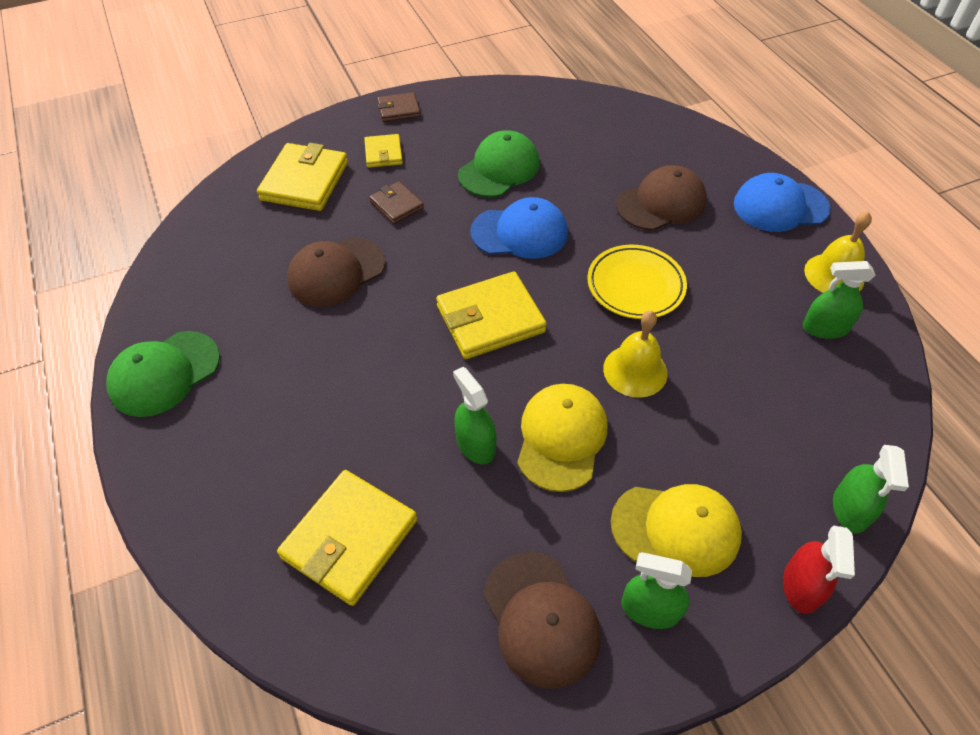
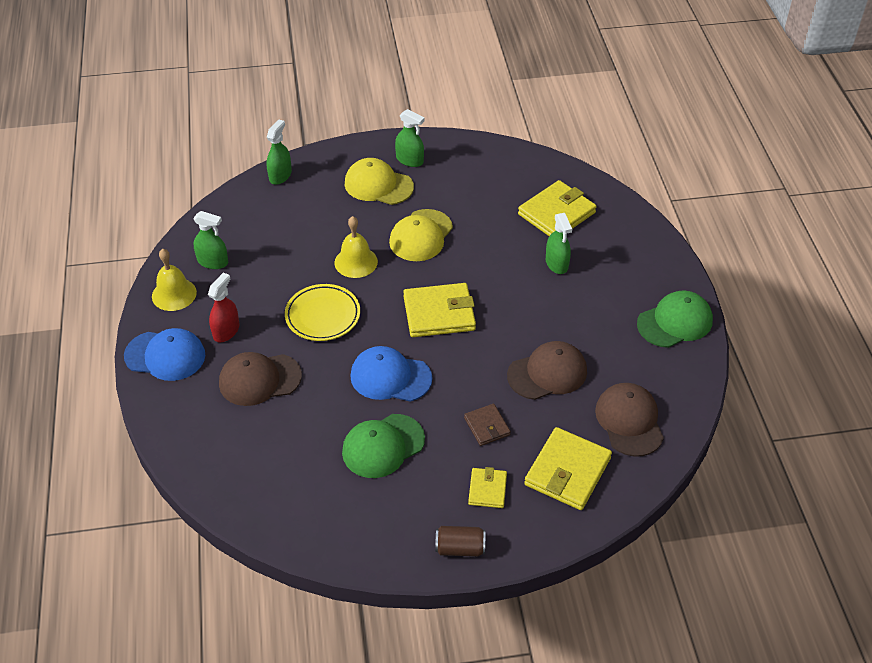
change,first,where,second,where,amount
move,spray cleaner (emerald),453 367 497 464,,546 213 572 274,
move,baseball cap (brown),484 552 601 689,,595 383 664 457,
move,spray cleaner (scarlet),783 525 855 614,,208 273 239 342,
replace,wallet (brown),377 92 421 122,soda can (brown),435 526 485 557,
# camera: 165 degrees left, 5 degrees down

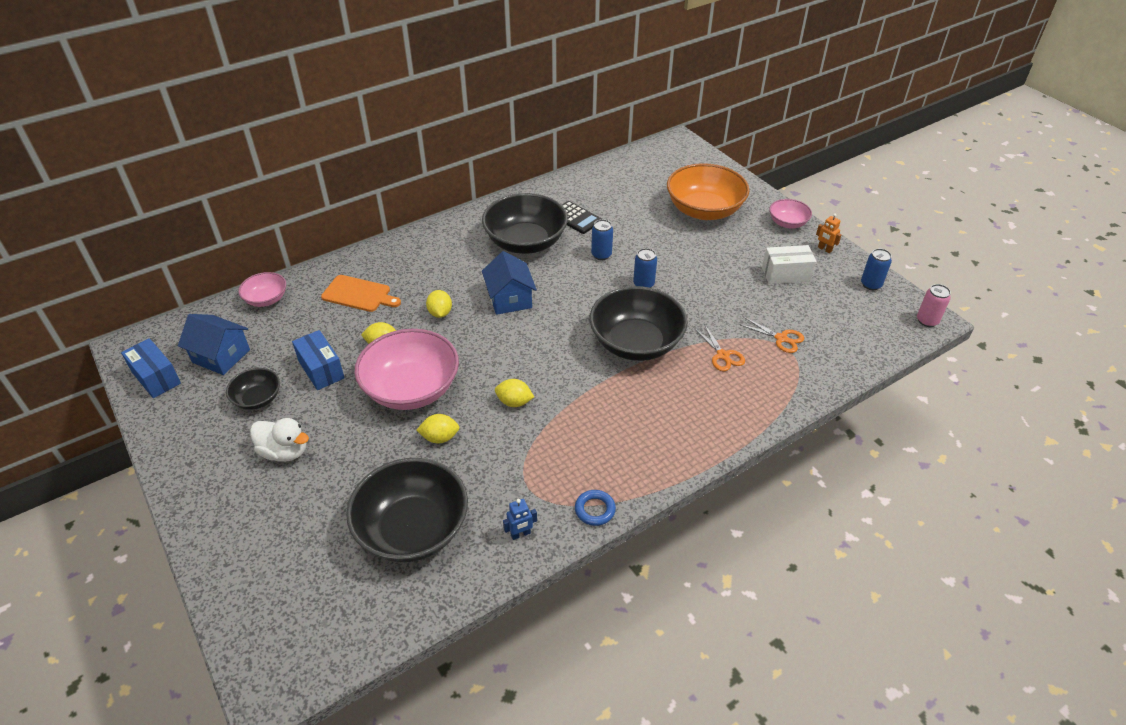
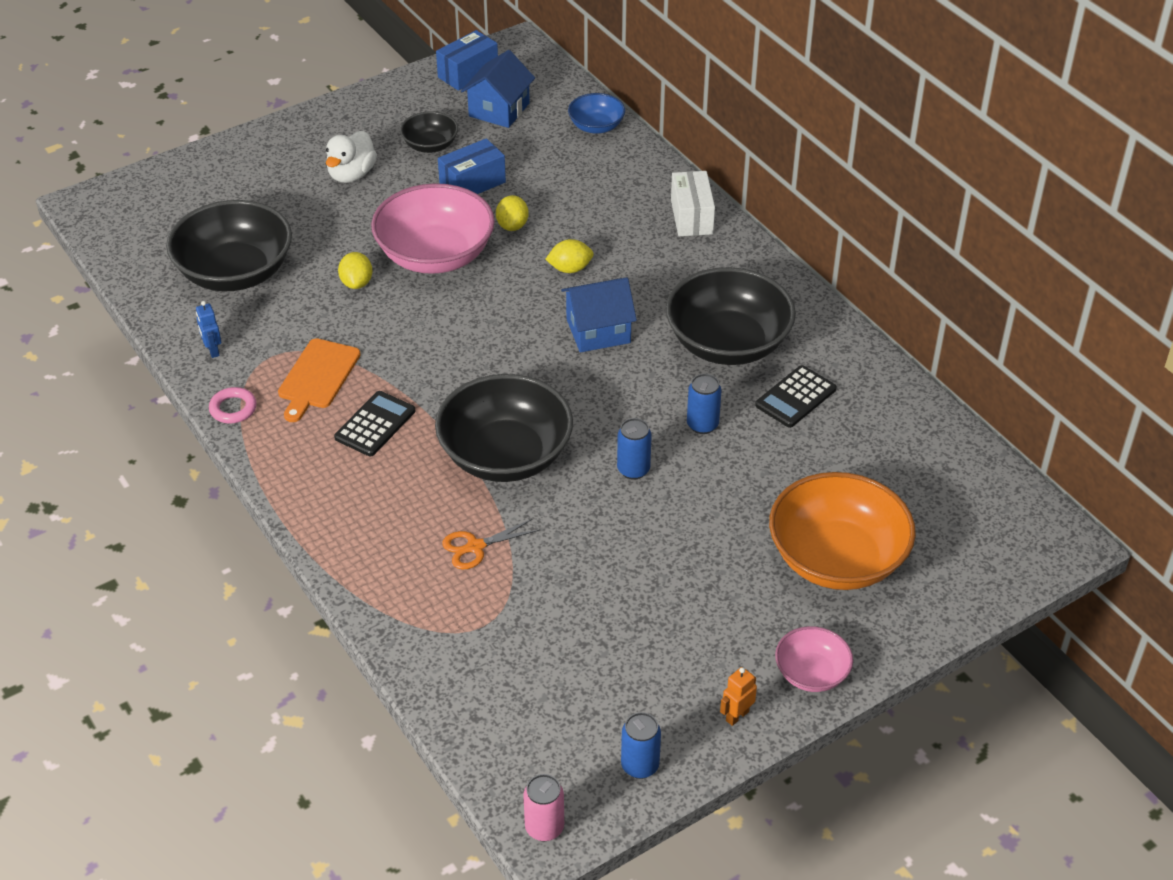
change,first,where,second,where,amount
delete,lemon (golden),495 379 534 407,,,
delete,shears (orange-coloured),739 317 804 353,,,
insert,,,pocket calculator (ebony),334 391 415 456,
move,chopping board (orange-coloured),321 275 401 312,,278 338 361 422,
move,parcel (white),762 245 817 284,,671 171 715 236,
recolor,bowl (rose-pink),238 272 286 307,bowl (cobalt),568 93 625 134,
recolor,hoop (cobalt),575 490 616 526,hoop (rose-pink),209 387 257 423,
# camera: 90 degrees right, 0 degrees up

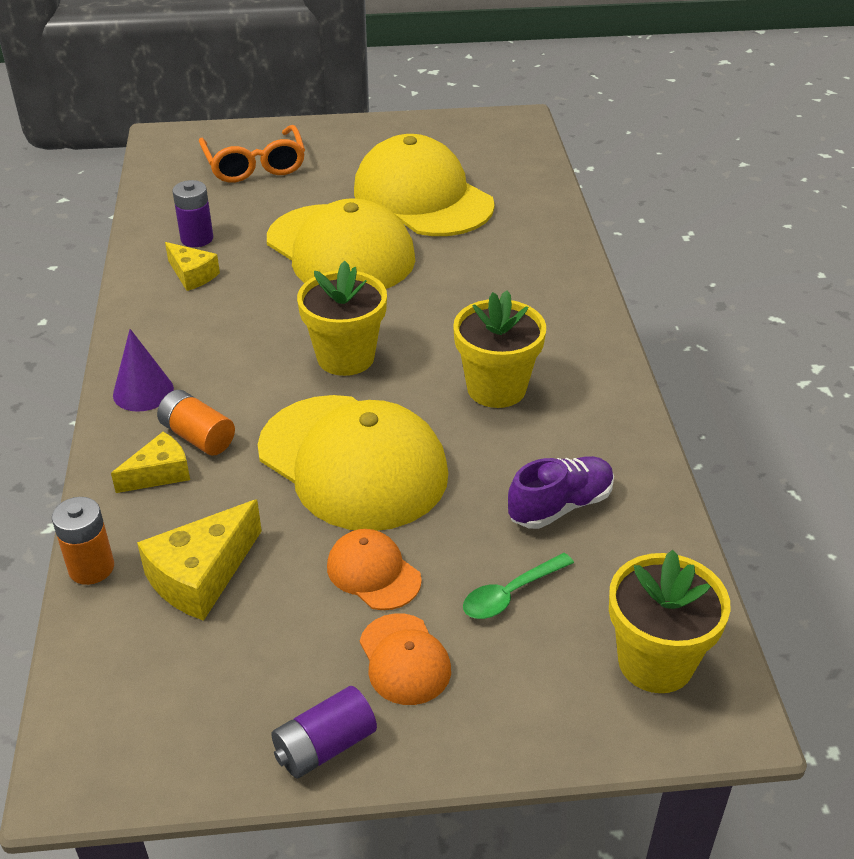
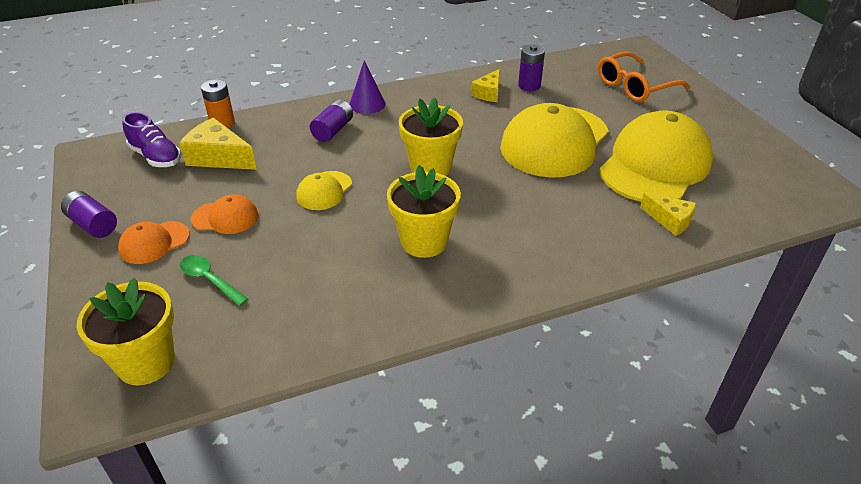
change,first,where,second,where,amount
move,cheese (golden),111 432 190 493,,640 193 696 236,
move,shoe (purple),508 456 614 529,,122 112 181 167,
recolor,AA battery (orange-coloured),157 390 235 456,AA battery (purple),310 99 353 142,
rotate,baseball cap (orange-coloured),327 529 422 610,,191 194 259 234,60 degrees clockwise
resize,baseball cap (golden),258 395 448 531,,296 171 352 210,x0.46
# camera: 75 degrees right, 0 degrees up

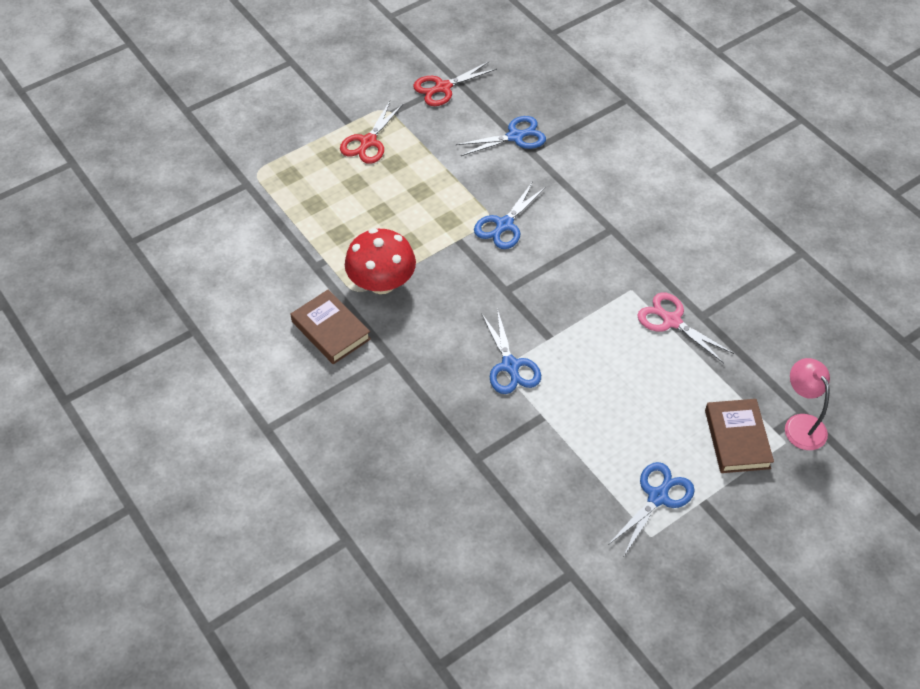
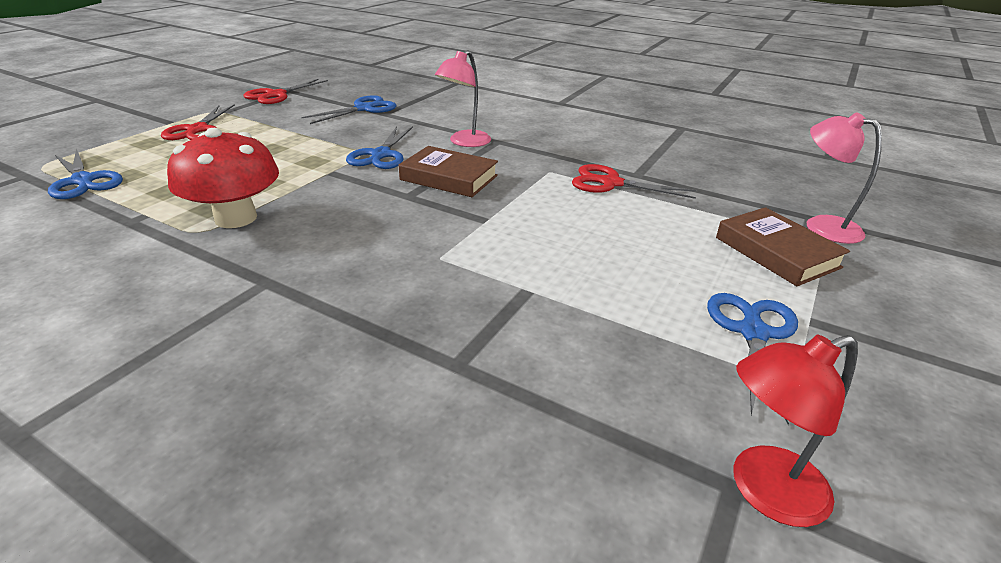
change,first,where,second,where,amount
insert,,,lamp (rose-pink),435 50 491 147,
insert,,,lamp (scarlet),733 335 858 527,
move,book (brown),291 290 371 365,,399 146 498 197,
move,shears (cobalt),481 308 541 394,,48 148 123 199,
recolor,shears (rose-pink),637 293 734 363,shears (scarlet),572 164 697 199,
# camera: 25 degrees left, 20 degrees down

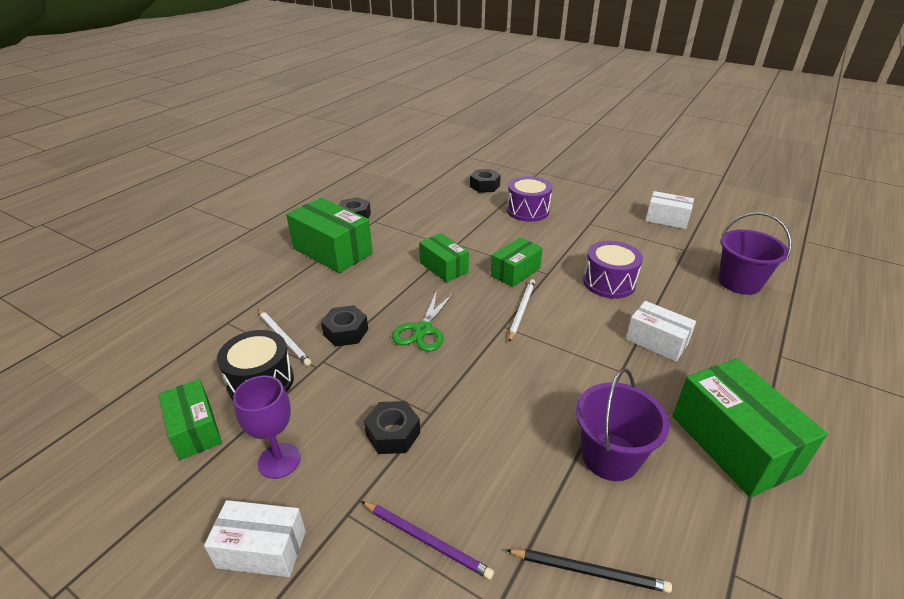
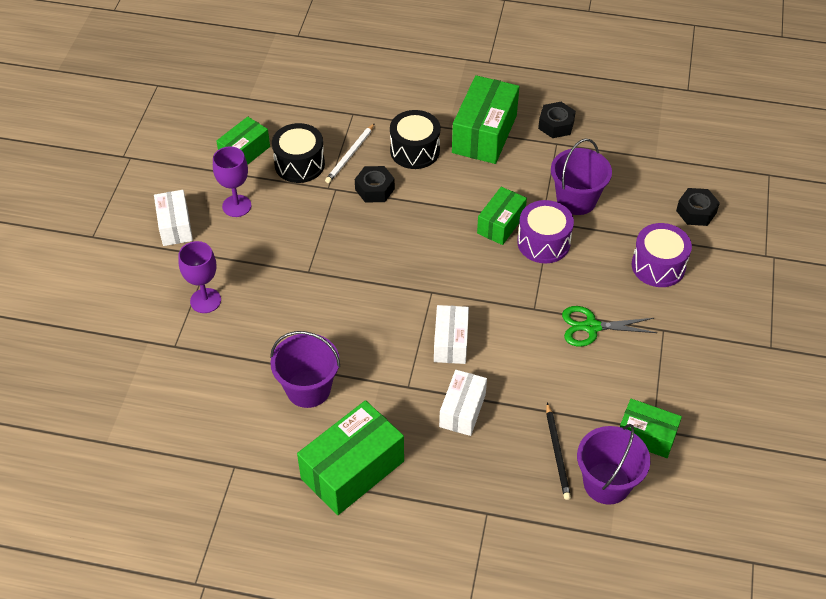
change,first,where,second,where,amount
delete,hex nut (ebony),364 401 420 454,,,
delete,lead pencil (white),508 279 535 342,,,
insert,,,snare drum (ebony),390 110 440 169,
insert,,,sand bucket (purple),551 138 612 215,
move,shears (emerald),392 290 454 352,,562 306 657 347,
move,parcel (emerald),491 237 543 287,,620 399 682 458,
move,lead pencil (ebony),506 549 672 593,,546 403 571 500,
move,snare drum (purple),583 241 643 299,,517 200 574 263,
move,parcel (white),645 191 694 229,,434 305 469 364,
replace,lead pencil (purple),361 501 494 580,chalice (purple),179 241 221 313,
# camera: 70 degrees right, 15 degrees up

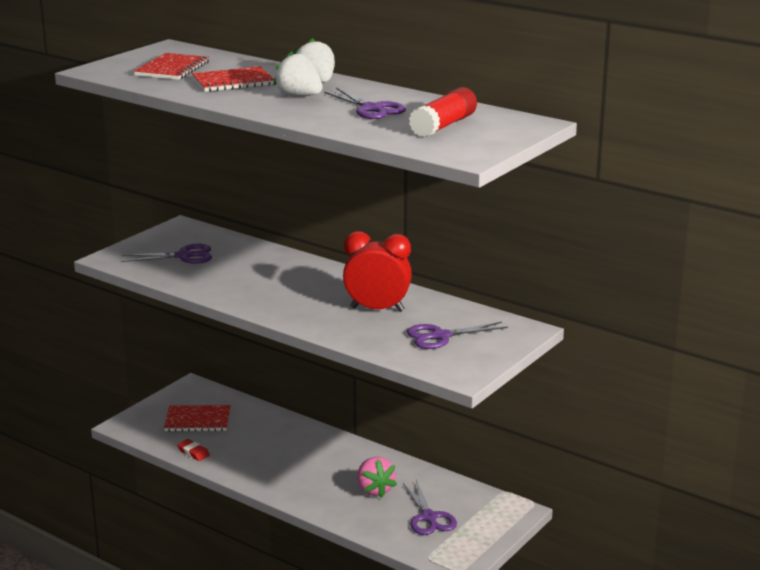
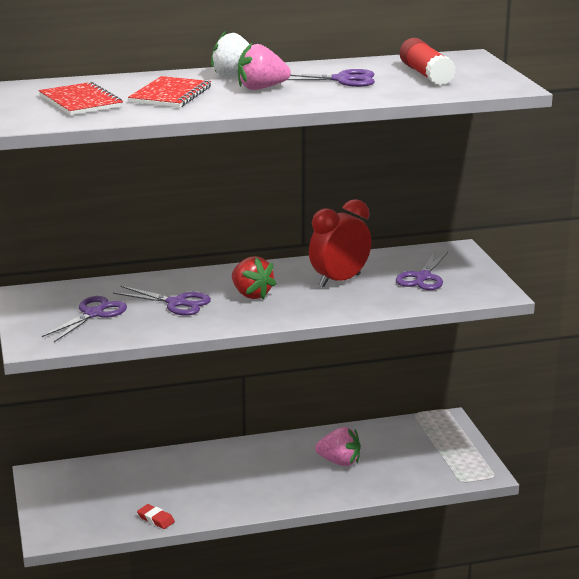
change,first,where,second,where,amount
delete,notebook (scarlet),164 405 230 432,,,
insert,,,toy strawberry (scarlet),232 256 276 299,
move,shears (purple),403 480 457 535,,113 286 211 315,
recolor,toy strawberry (white),273 51 322 97,toy strawberry (rose-pink),238 43 291 90,
rotate,eraser (scarlet),177 439 210 461,,137 504 175 529,45 degrees clockwise
# camera: 50 degrees left, 0 degrees up

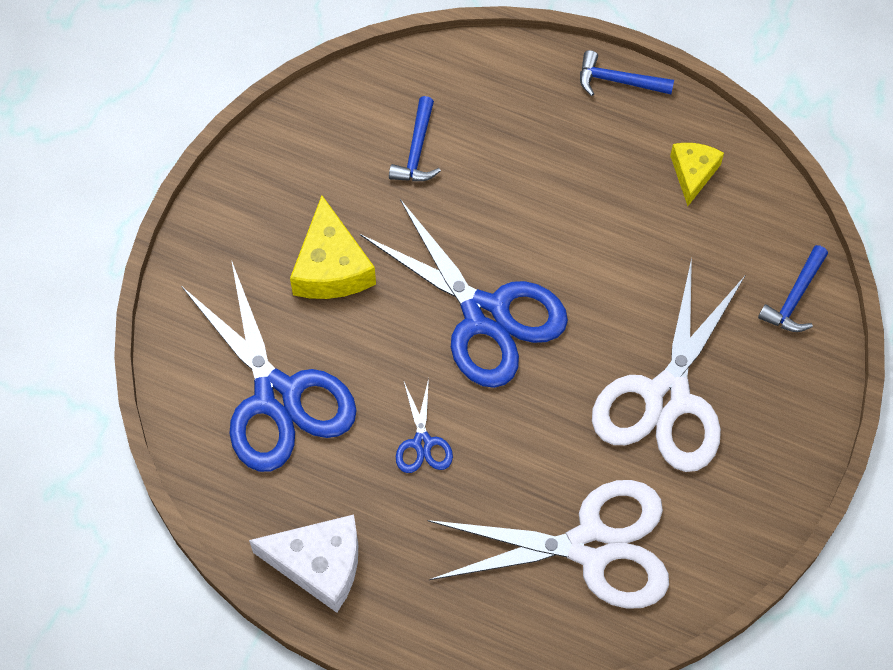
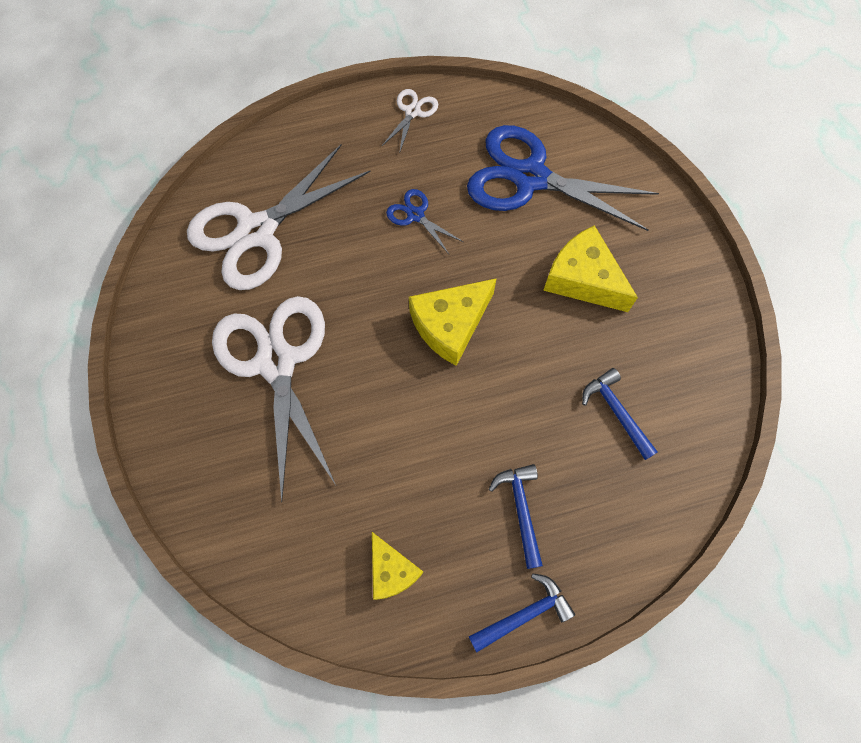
change,first,where,second,where,amount
move,carpenter's hammer (cobalt),758 245 828 332,,489 464 543 569,
replace,cheese (white),249 515 358 613,shears (white),381 89 438 154,
replace,shears (cobalt),360 199 568 388,cheese (golden),409 278 497 366,
# camera: 140 degrees right, 5 degrees up

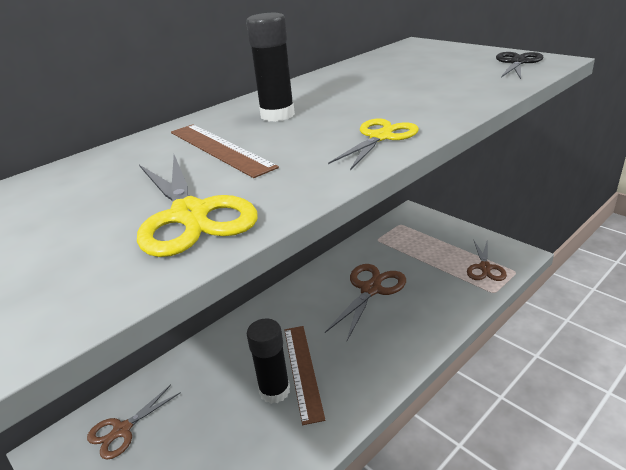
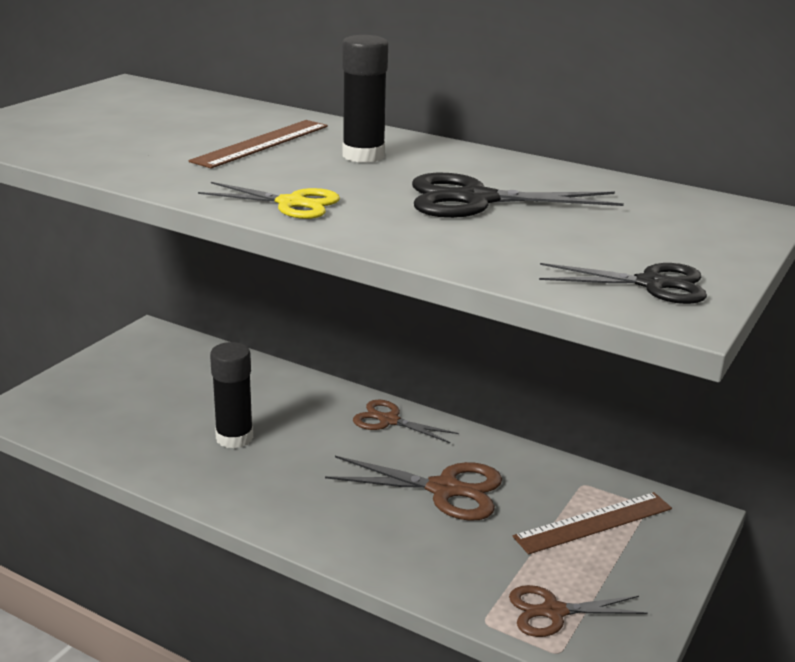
change,first,where,second,where,amount
delete,shears (golden),137 155 258 257,,,
insert,,,shears (ebony),412 173 624 218,
move,shears (brown),87 385 181 460,,353 400 459 443,
move,measuring stick (brown),284 326 325 425,,513 492 672 554,
# camera: 70 degrees right, 5 degrees down

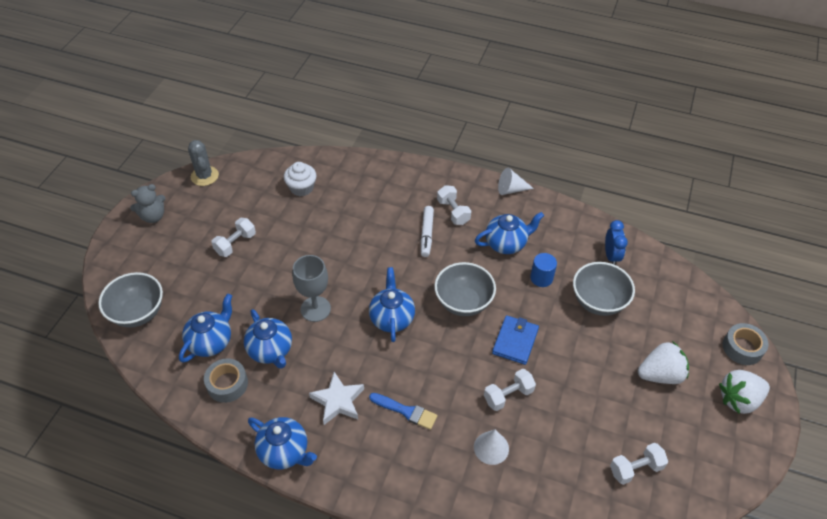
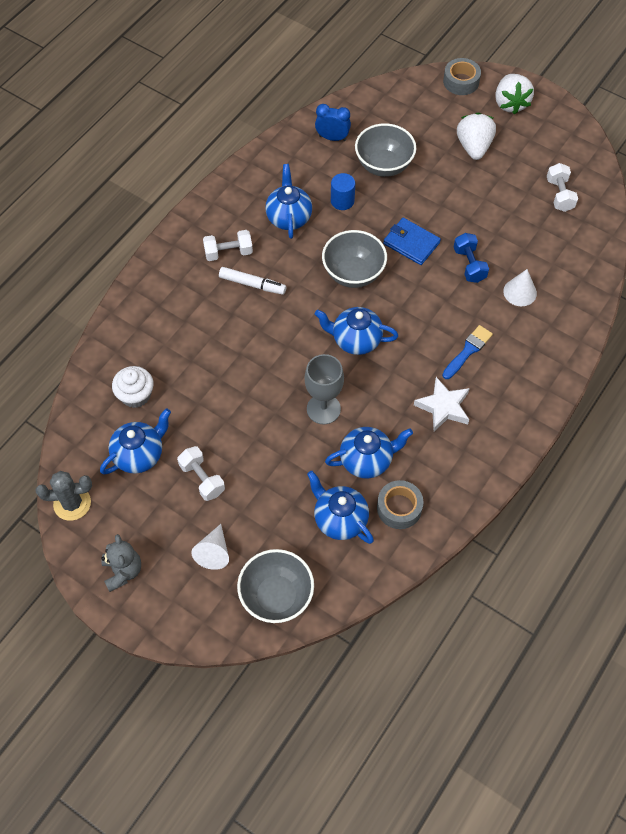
change,first,where,second,where,amount
move,tea pot (cobalt),248 417 317 469,,100 408 171 475,
move,cone (white),498 168 534 195,,191 524 229 570,
recolor,dumbbell (white),484 369 536 411,dumbbell (cobalt),454 233 489 283,
# camera: 75 degrees left, 10 degrees up

